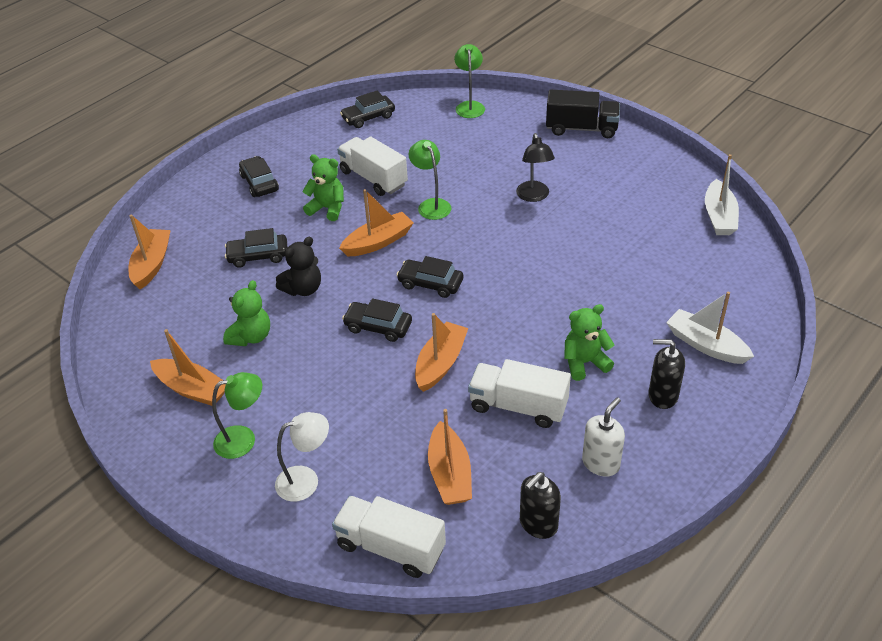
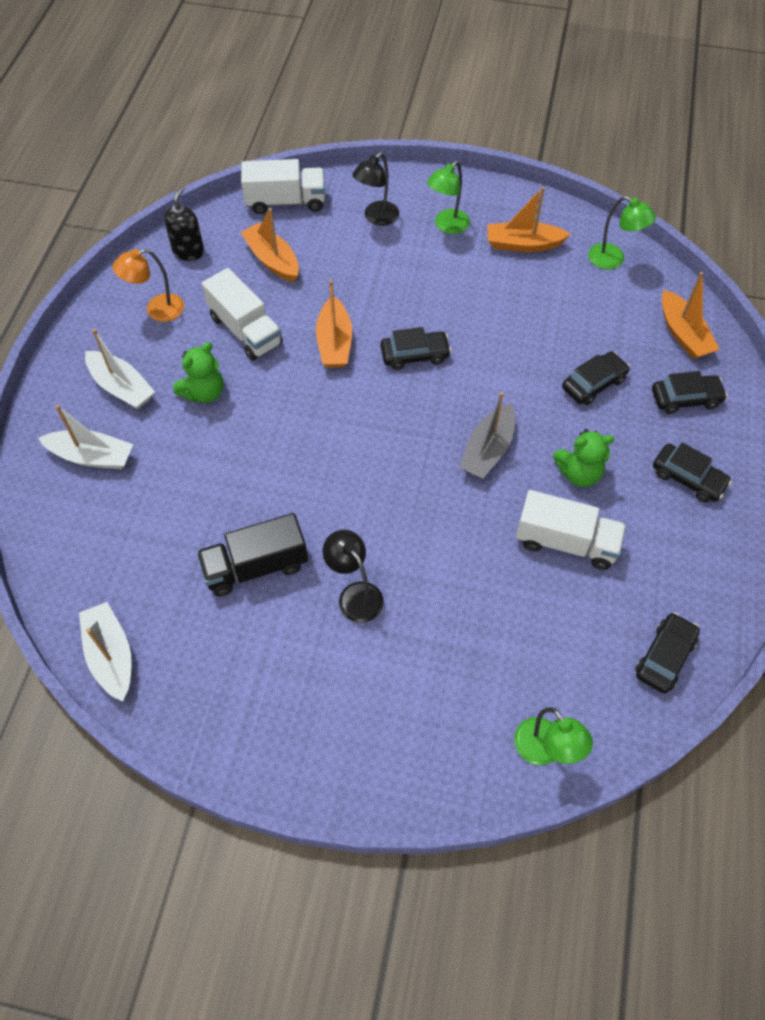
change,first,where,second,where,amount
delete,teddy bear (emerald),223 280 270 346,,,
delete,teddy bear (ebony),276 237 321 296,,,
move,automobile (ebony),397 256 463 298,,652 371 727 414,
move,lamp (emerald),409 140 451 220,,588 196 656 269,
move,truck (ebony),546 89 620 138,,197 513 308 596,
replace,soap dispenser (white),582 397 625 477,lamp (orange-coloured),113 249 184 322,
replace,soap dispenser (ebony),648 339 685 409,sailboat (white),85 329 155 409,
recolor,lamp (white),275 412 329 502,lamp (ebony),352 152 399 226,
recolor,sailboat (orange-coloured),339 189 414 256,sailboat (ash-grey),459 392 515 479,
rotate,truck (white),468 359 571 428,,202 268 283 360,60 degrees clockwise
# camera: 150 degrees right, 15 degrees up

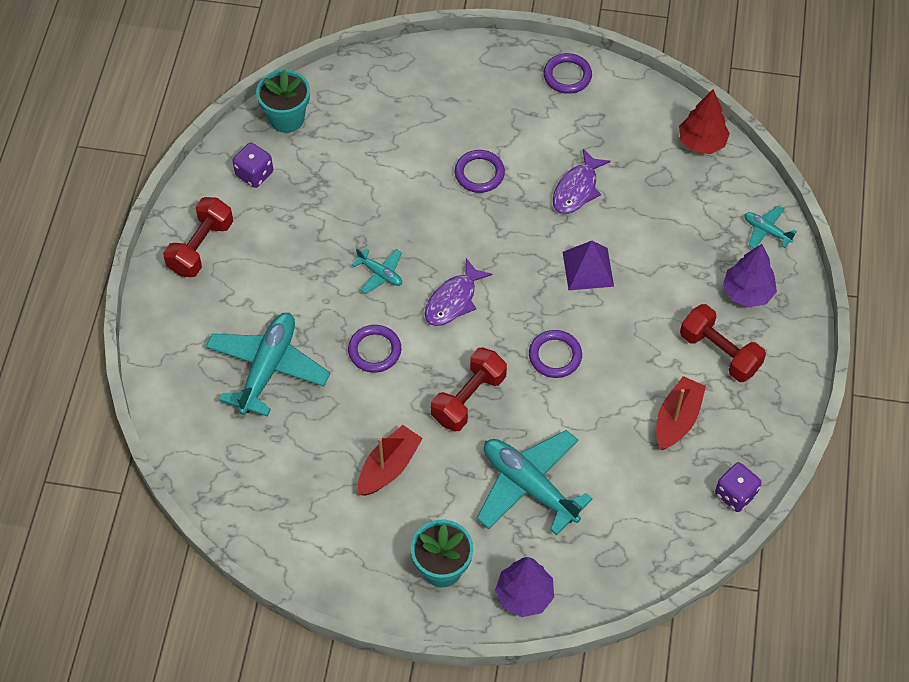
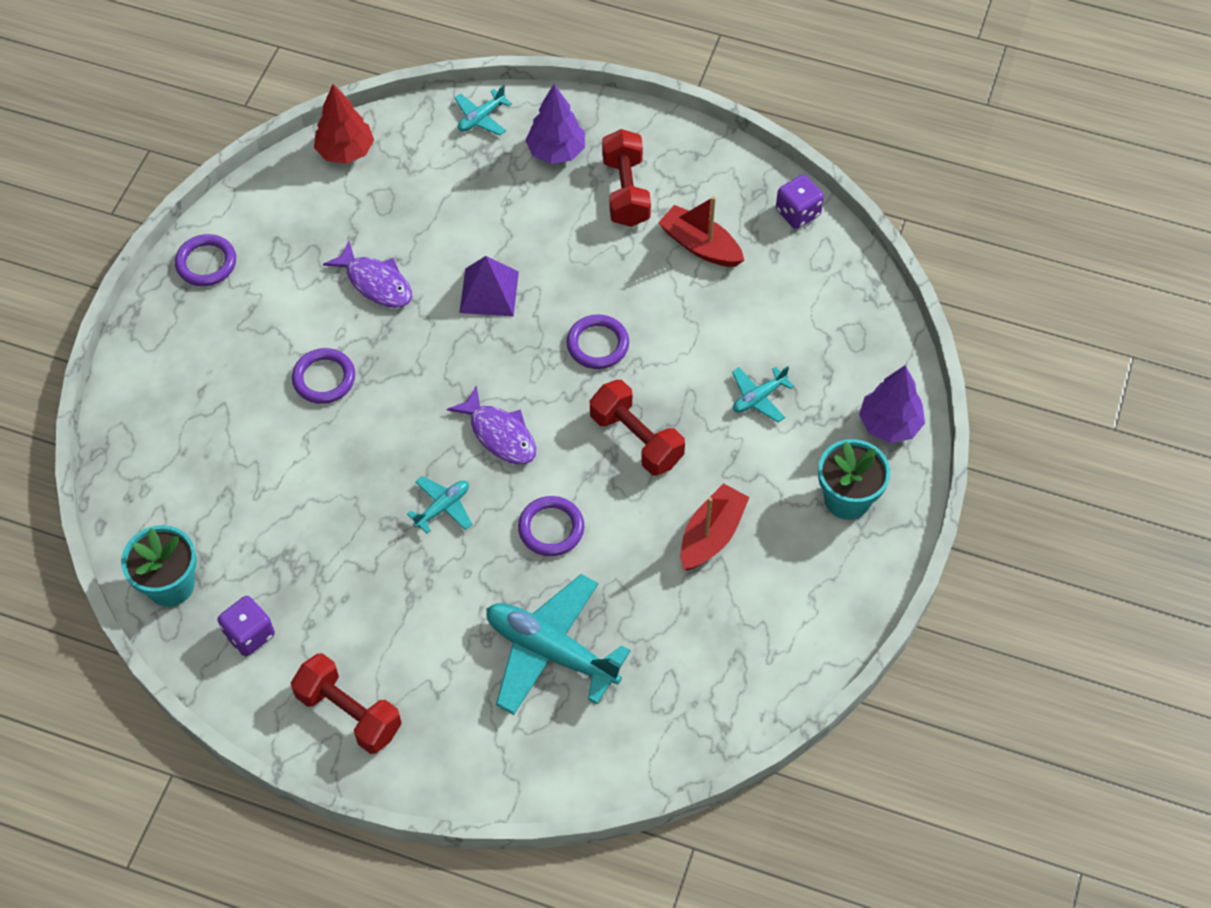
change,first,where,second,where,amount
rotate,sailboat (scarlet),358 425 423 496,,681 483 750 570,75 degrees clockwise
rotate,dumbbell (scarlet),680 304 766 382,,602 129 651 227,60 degrees counterclockwise
resize,aeroplane (turquoise),476 430 593 535,,732 366 794 422,x0.48
# camera: 80 degrees left, 0 degrees up

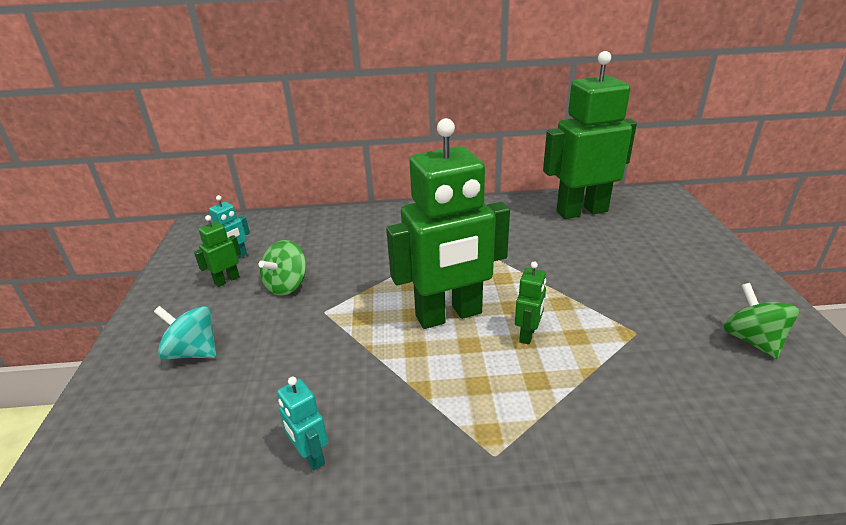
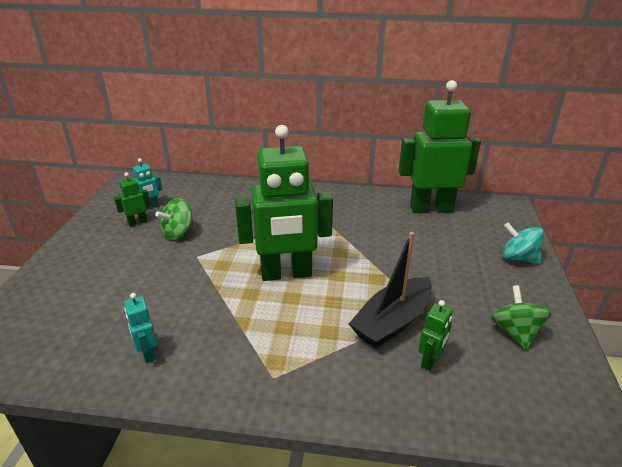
change,first,where,second,where,amount
insert,,,sailboat (ebony),349 232 432 348,
move,spinning top (turquoise),154 306 217 359,,503 222 544 264,
move,robot figure (emerald),515 261 546 345,,418 300 453 371,
# camera: 10 degrees right, 0 degrees up

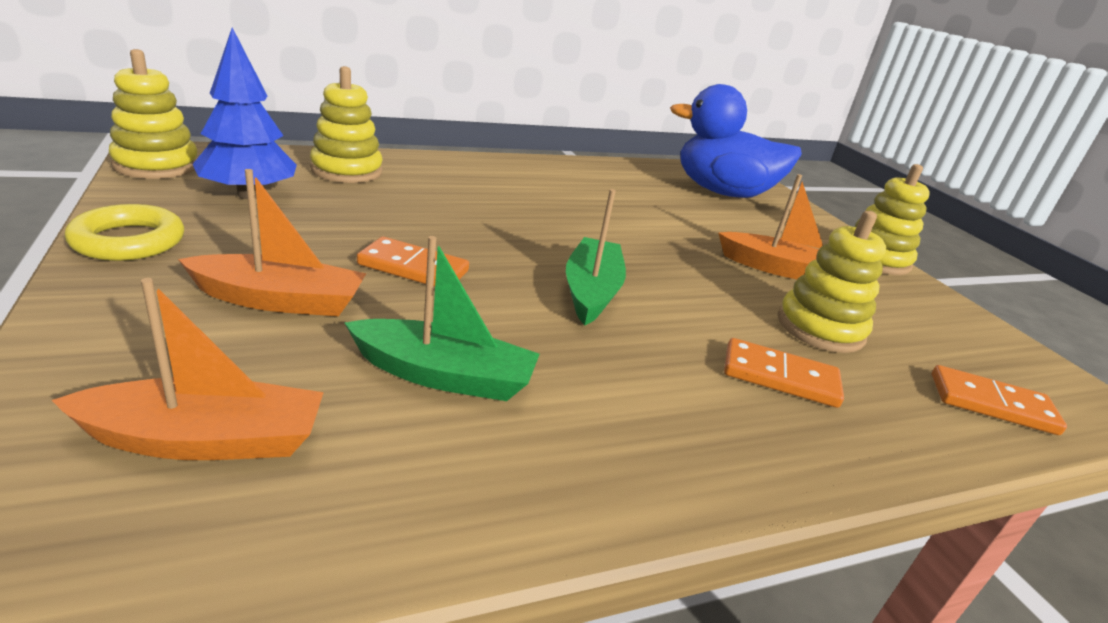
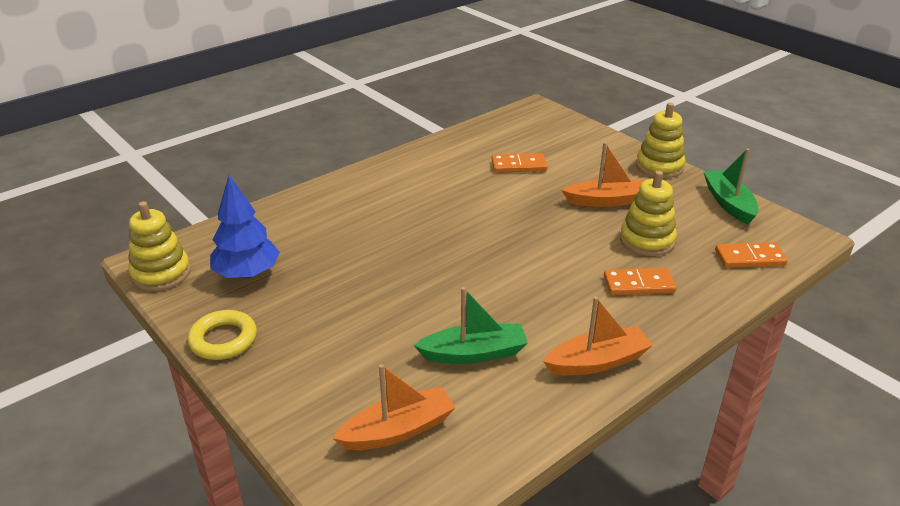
change,first,where,second,where,amount
delete,stacking toy (golden),310 66 383 183,,,
delete,toy duck (cobalt),670 84 802 198,,,
move,sailboat (orange-coloured),178 169 367 316,,543 297 653 376,
move,domino piece (orange-coloured),357 237 469 287,,492 153 547 173,
move,sailboat (emerald),566 189 626 326,,704 149 759 224,
# camera: 15 degrees left, 5 degrees up

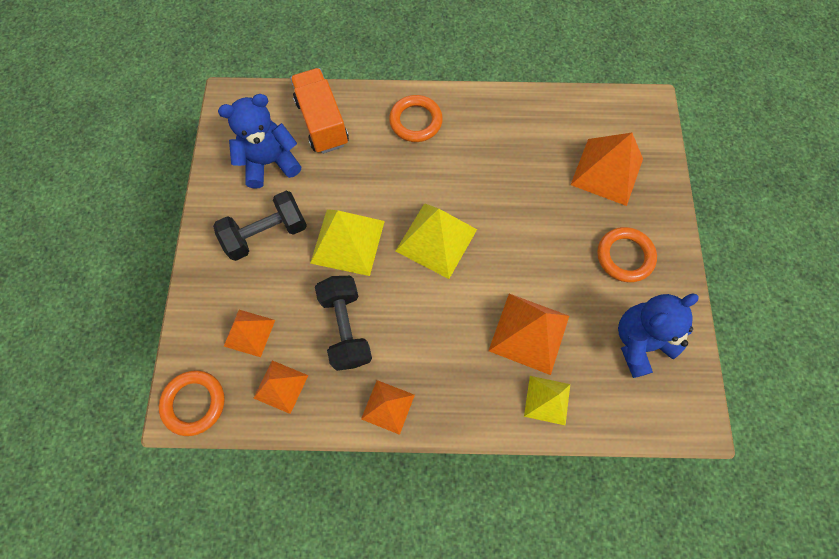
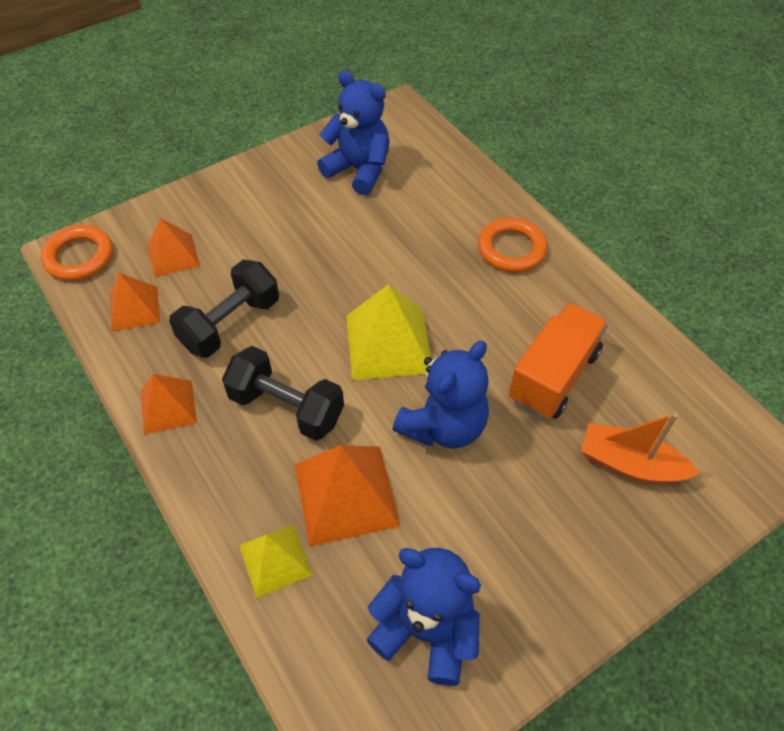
change,first,where,second,where,amount
delete,solid pyramid (golden),310 209 385 276,,,
delete,hoop (orange-coloured),597 227 657 282,,,
insert,,,teddy bear (cobalt),393 341 489 449,
move,dumbbell (ebony),213 191 307 261,,222 346 344 441,
move,truck (orange-coloured),290 68 349 154,,508 303 608 419,
replace,solid pyramid (orange-coloured),570 133 643 206,sailboat (orange-coloured),581 413 700 483,
# camera: 55 degrees right, 15 degrees down

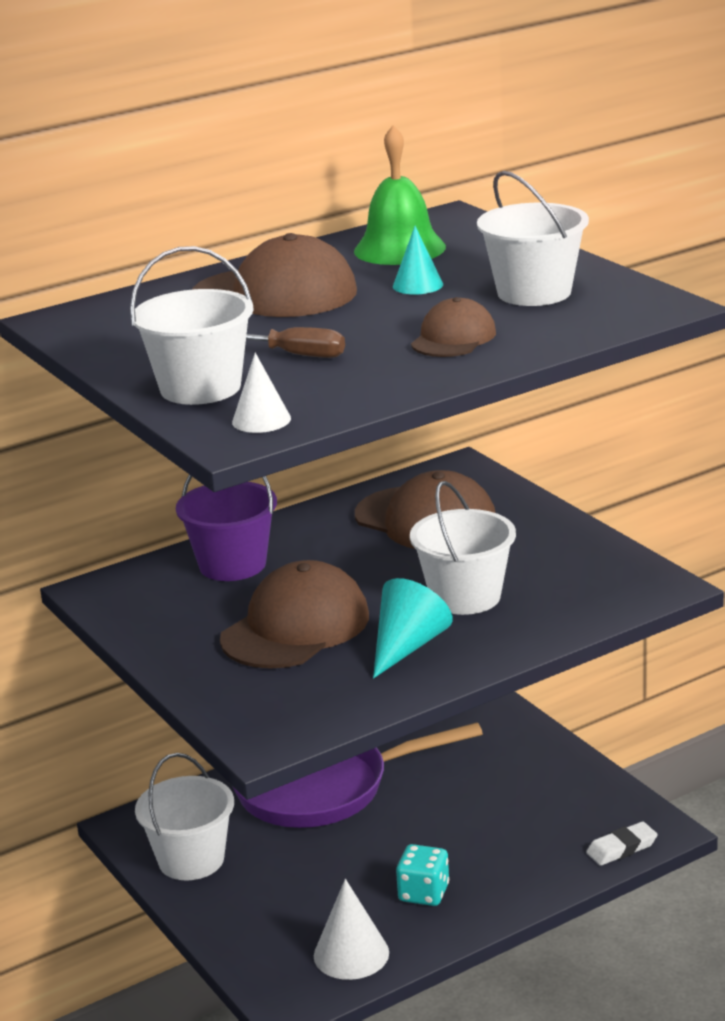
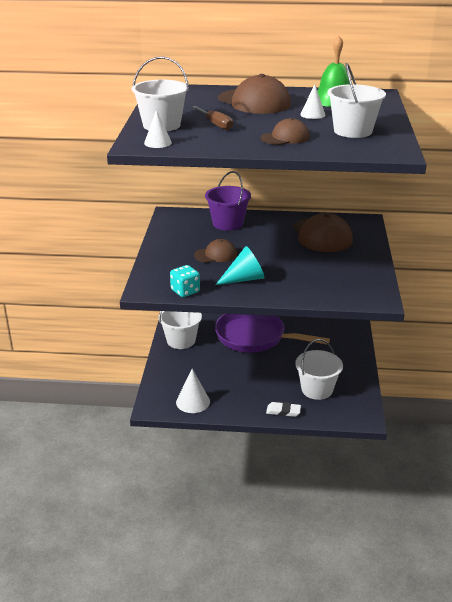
change,first,where,second,where,amount
move,die (turquoise),396 844 449 906,,170 265 200 297,
move,sand bucket (white),410 481 516 615,,295 339 343 400,
move,eraser (white),586 822 658 866,,266 402 301 417,
recolor,cone (turquoise),393 226 443 295,cone (white),300 84 326 119,
resize,baseball cap (brown),220 560 369 669,,194 239 237 263,x0.57
# camera: 35 degrees right, 5 degrees up

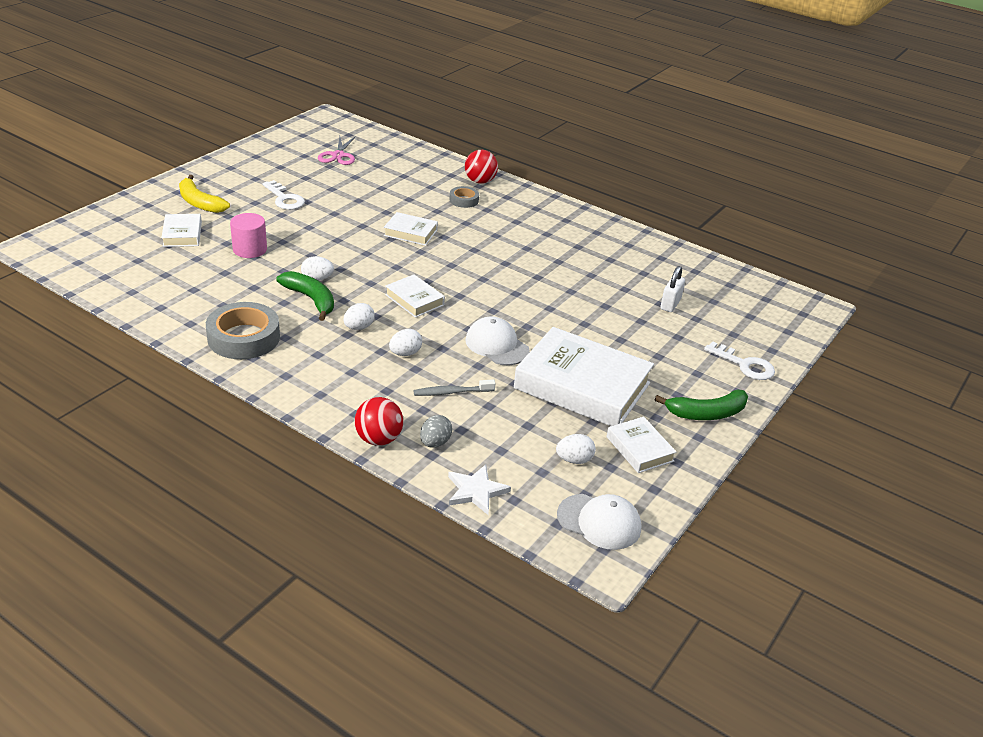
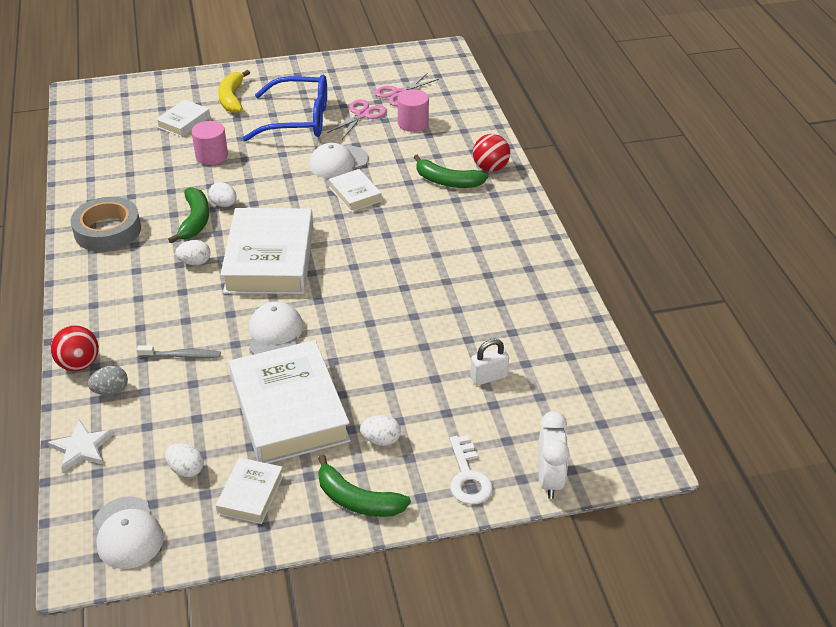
change,first,where,second,where,amount
insert,,,baseball cap (white),309 143 369 178,
insert,,,shears (rose-pink),327 99 387 139,
insert,,,solid cylinder (rose-pink),397 89 429 132,
insert,,,clock (white),538 411 569 499,
move,egg shape (white),389 329 422 356,,360 415 401 446,
replace,latchkey (white),262 180 305 210,eyeglasses (cobalt),243 75 327 141,
replace,sticky tape (ash-grey),449 186 479 208,toy banana (emerald),414 155 488 188,
rotate,dental brush (ash-grey),413 379 496 396,,137 345 221 358,150 degrees clockwise
resize,book (white),385 274 445 318,,220 208 313 294,x2.09
# camera: 45 degrees right, 5 degrees up

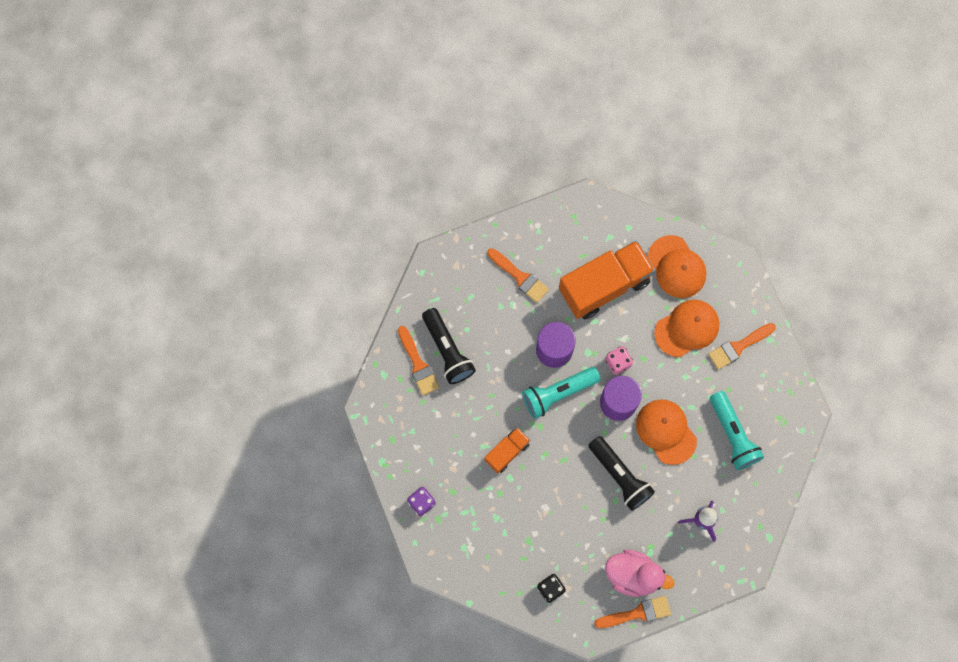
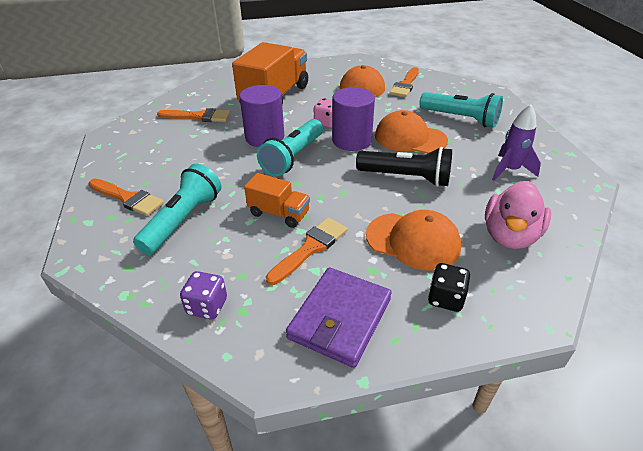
change,first,where,second,where,amount
delete,torch (ebony),422 308 476 384,,,
insert,,,torch (turquoise),133 164 221 255,
insert,,,wallet (purple),286 267 392 368,
move,brush (orange-coloured),594 596 671 628,,266 217 348 285,
move,baseball cap (orange-coloured),648 235 706 298,,366 210 461 271,
rotate,truck (orange-coloured),485 427 530 474,,244 173 310 228,105 degrees clockwise
rotate,toy duck (rose-pink),605 550 675 597,,485 181 551 249,135 degrees clockwise
# camera: 35 degrees left, 35 degrees down

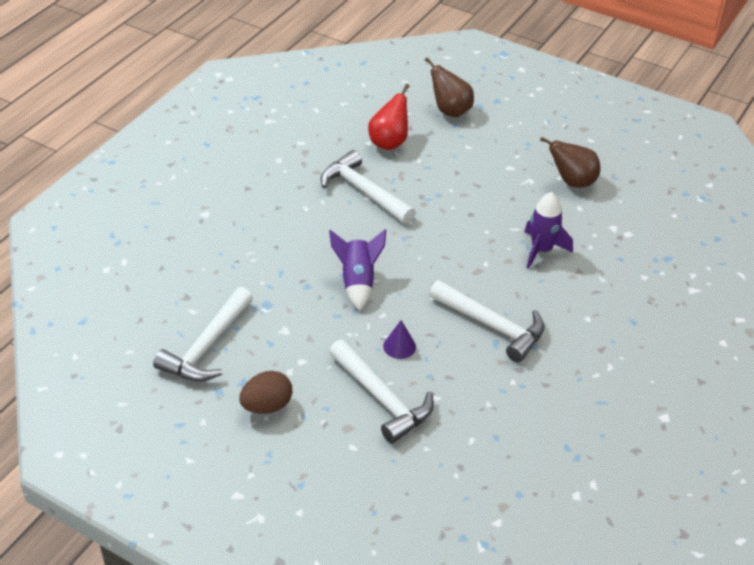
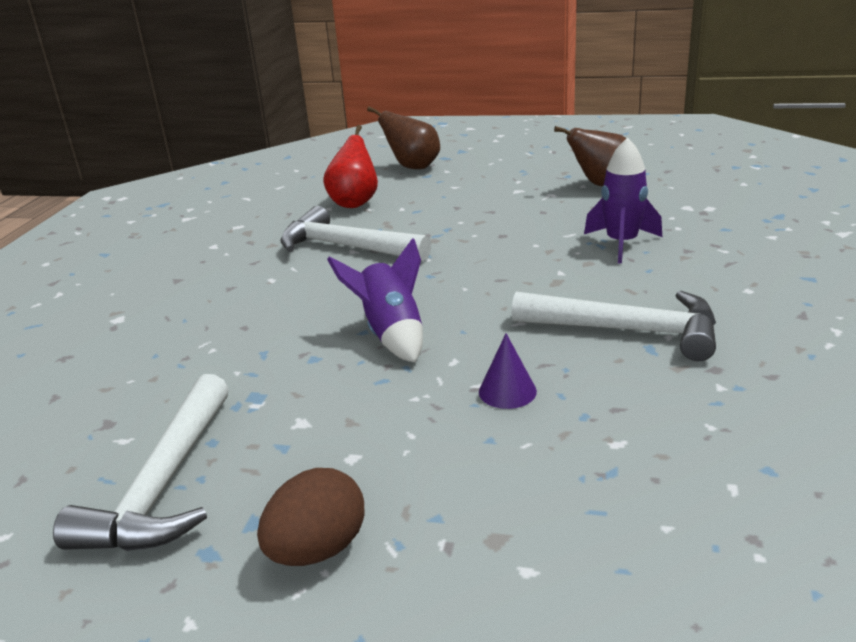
change,first,where,second,where,amount
delete,carpenter's hammer (white),329 340 434 444,,,
# camera: 15 degrees left, 15 degrees down

